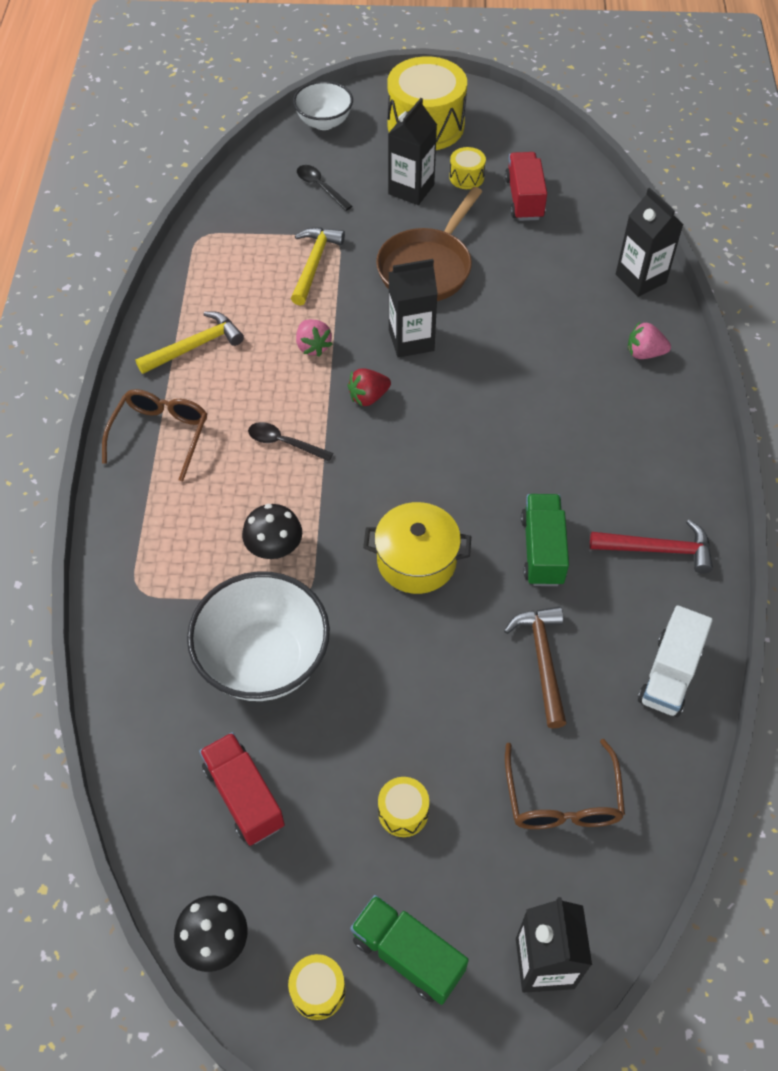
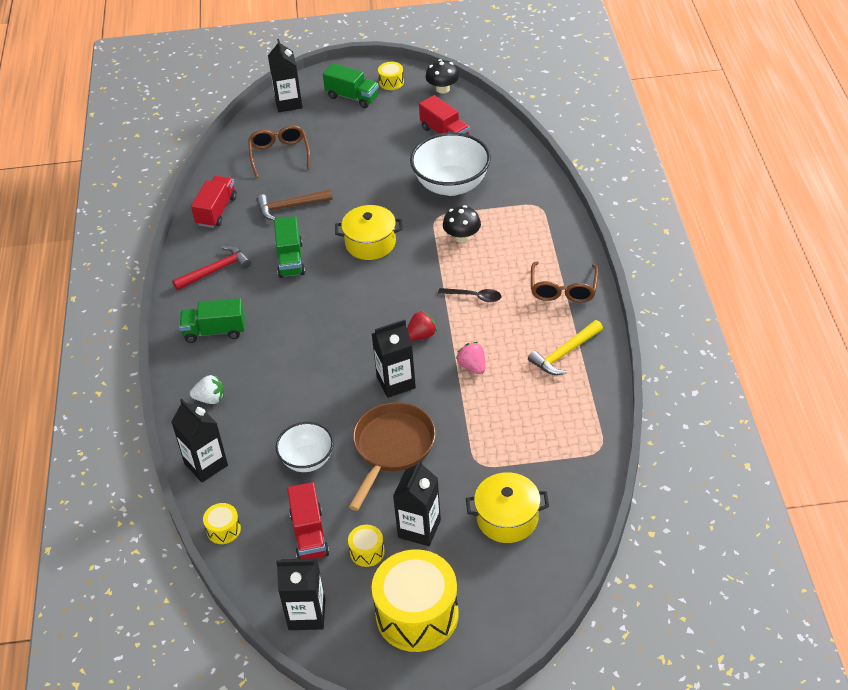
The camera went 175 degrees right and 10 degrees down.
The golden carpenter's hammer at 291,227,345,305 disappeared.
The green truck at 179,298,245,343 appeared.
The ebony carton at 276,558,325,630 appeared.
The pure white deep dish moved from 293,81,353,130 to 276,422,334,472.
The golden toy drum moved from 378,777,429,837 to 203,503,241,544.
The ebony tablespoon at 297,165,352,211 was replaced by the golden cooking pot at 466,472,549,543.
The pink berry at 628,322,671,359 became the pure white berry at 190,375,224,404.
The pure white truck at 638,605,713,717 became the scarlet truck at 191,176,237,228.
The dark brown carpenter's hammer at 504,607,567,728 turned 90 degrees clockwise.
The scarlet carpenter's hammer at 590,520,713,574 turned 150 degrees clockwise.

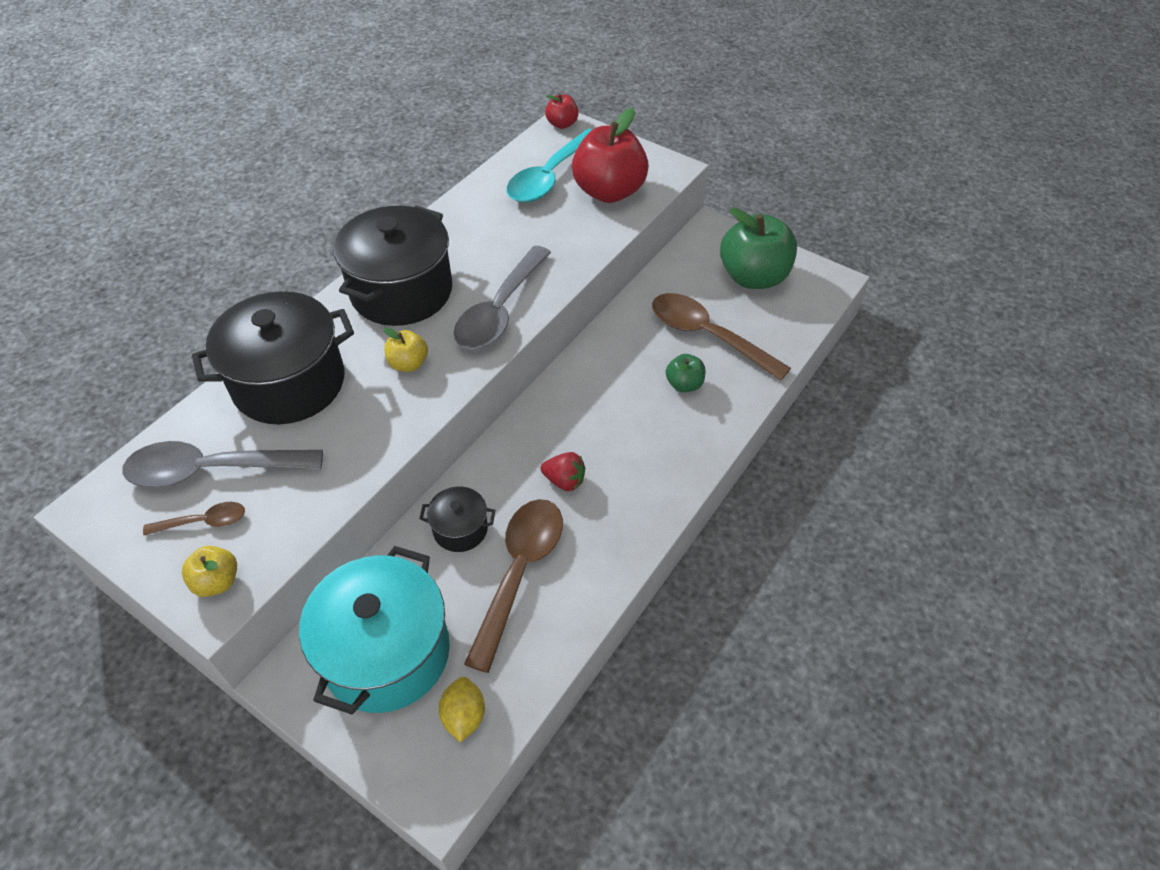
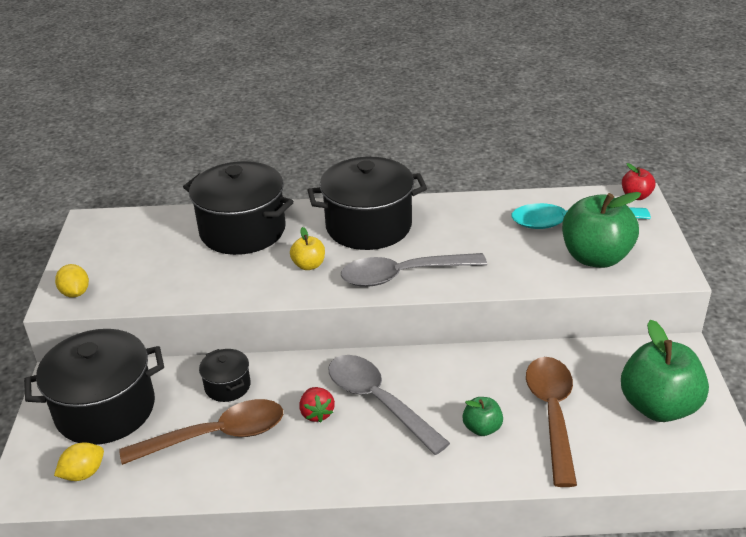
The camera went 55 degrees right and 15 degrees down.
The dark brown tablespoon at 143,502,245,535 disappeared.
The ash-grey tablespoon moved from 122,441,323,488 to 328,355,450,455.
The golden toy apple at 182,546,237,597 was replaced by the golden citrus fruit at 55,264,89,298.
The turquoise cooking pot at 299,546,450,715 became the ebony cooking pot at 24,329,164,445.
The scarlet toy apple at 572,108,649,203 became the green toy apple at 562,192,641,268.

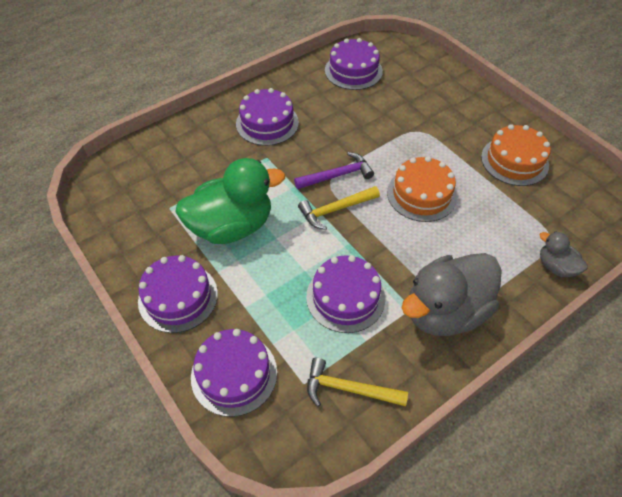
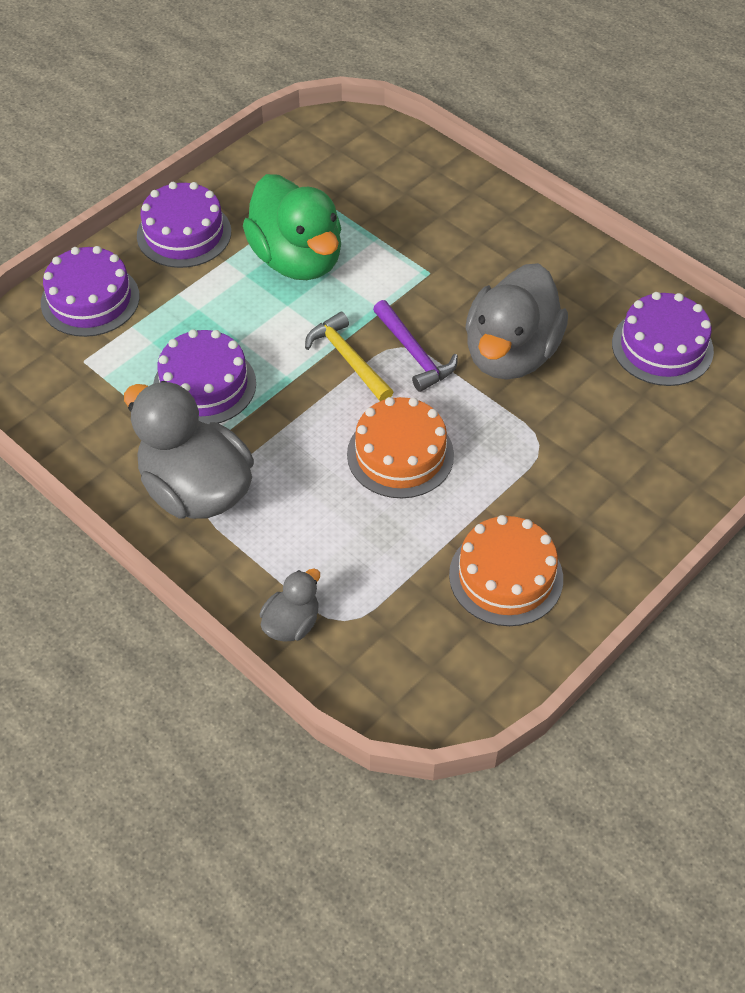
The camera went 80 degrees right and 0 degrees up.
The royal purple layer cake at 236,88,299,146 disappeared.
The golden carpenter's hammer at 307,357,408,407 disappeared.
The ash-grey toy duck at 465,263,568,380 appeared.

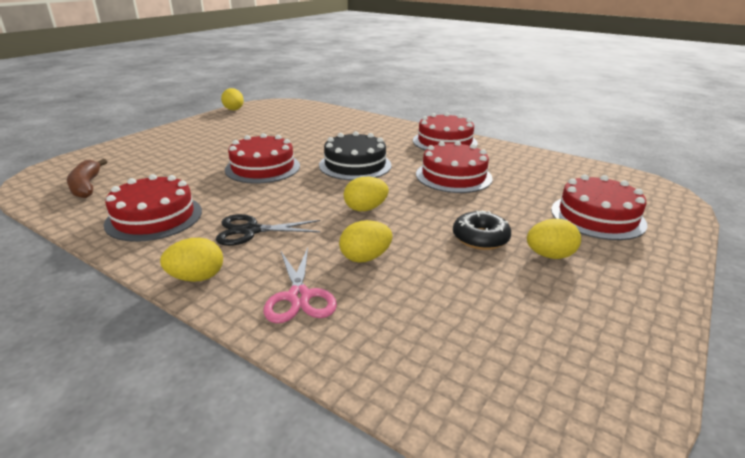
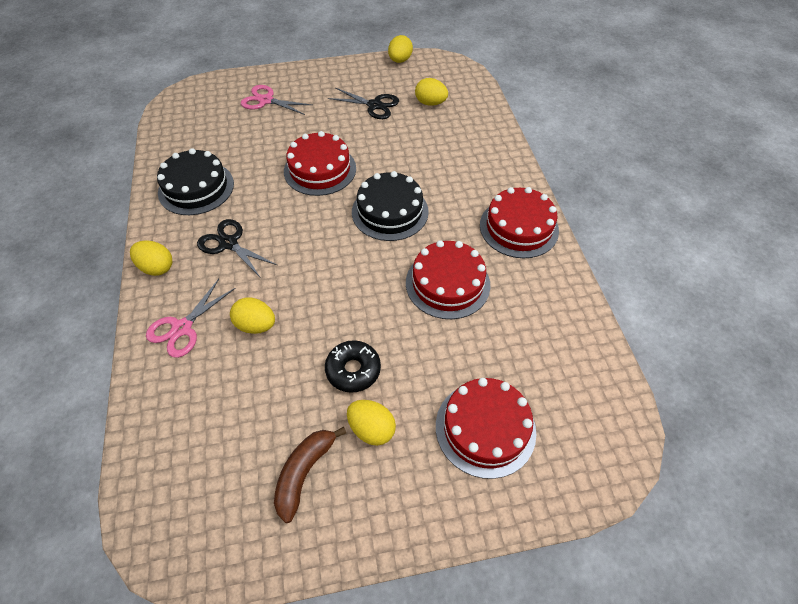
The camera went 45 degrees right and 25 degrees up.
The pink pair of scissors at 241,85,312,115 appeared.
The ebony pair of scissors at 328,88,399,119 appeared.
The dark brown toy banana moved from 67,159,107,198 to 274,427,346,523.
The golden toy egg moved from 344,177,389,211 to 415,78,448,106.
The scarlet layer cake at 104,174,202,242 became the ebony layer cake at 157,148,234,215.

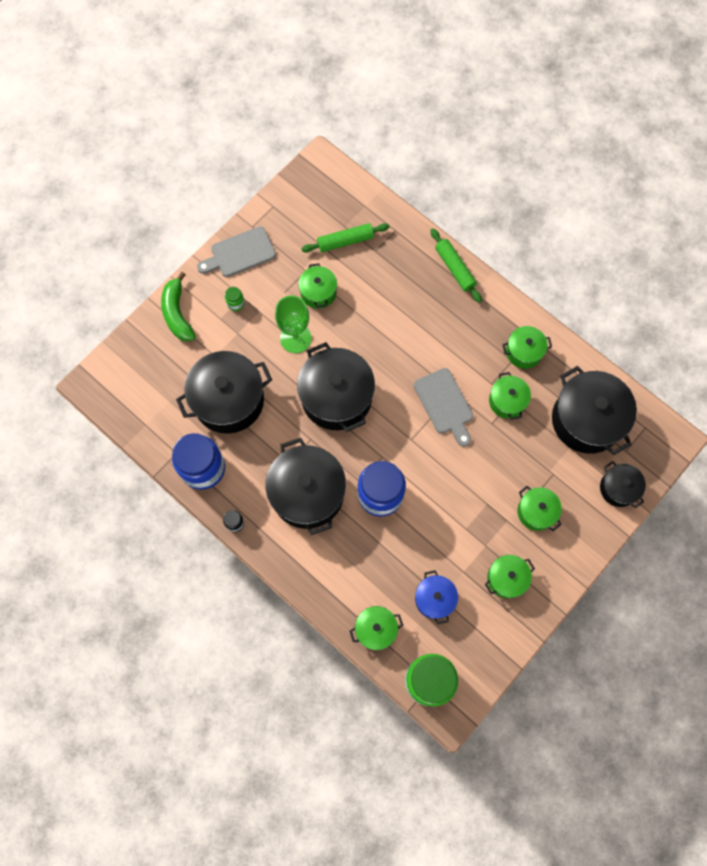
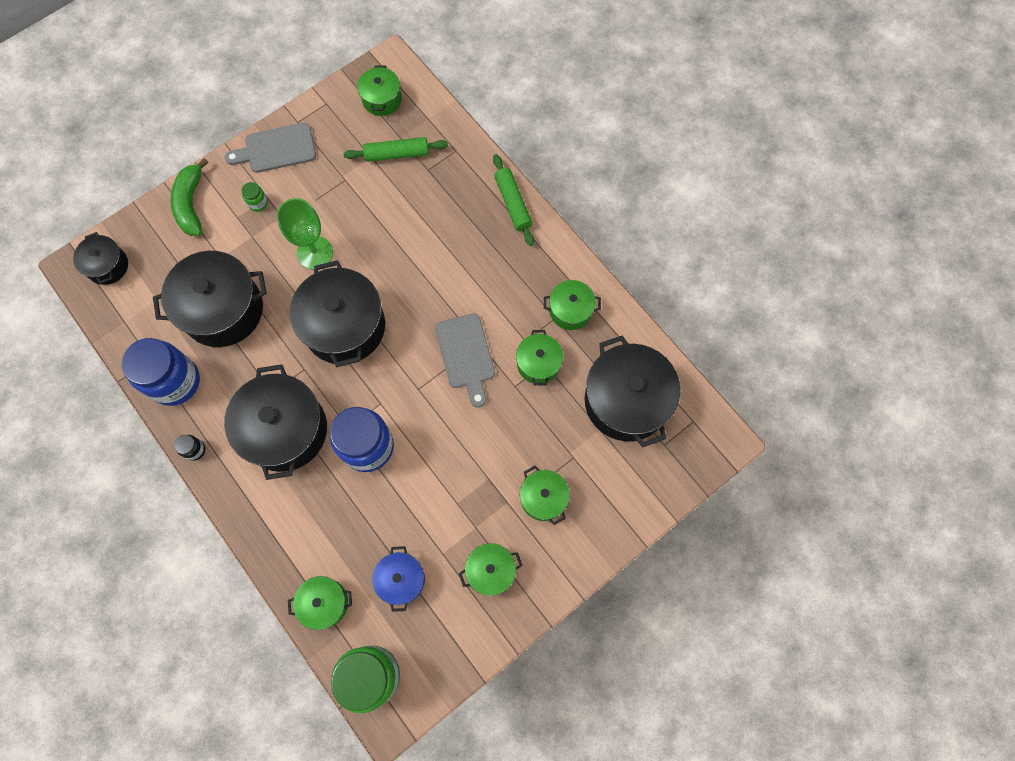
The camera went 10 degrees right and 0 degrees up.
The green cooking pot moved from 298,263,337,309 to 357,66,402,116.
The ebony cooking pot moved from 600,461,646,508 to 73,232,128,285.

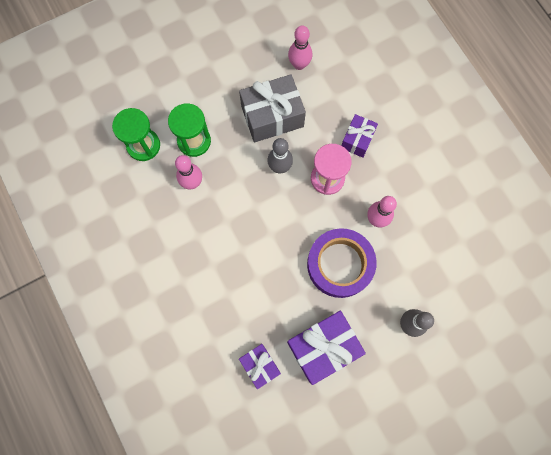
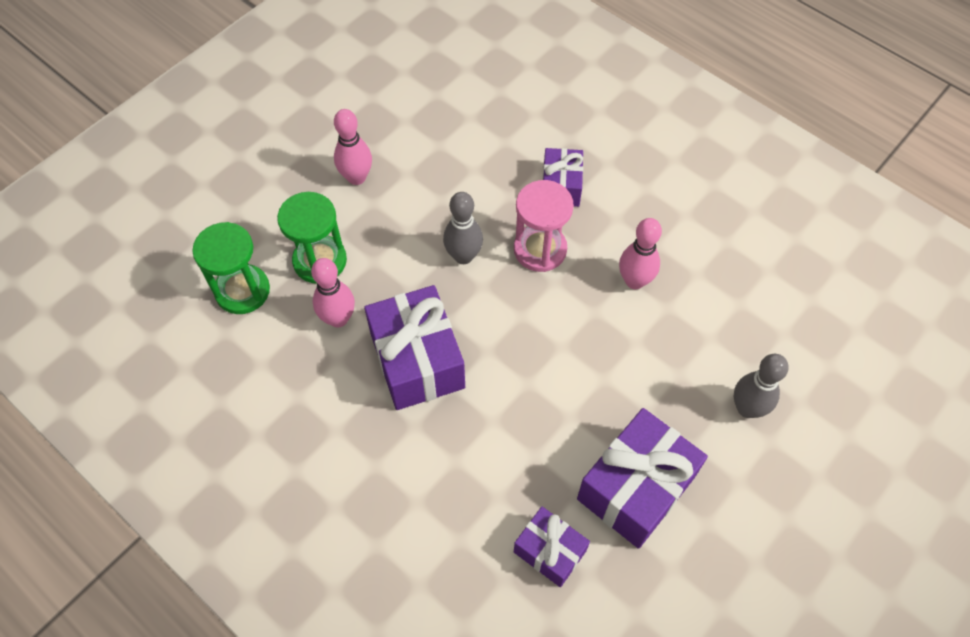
The camera went 20 degrees left and 15 degrees down.
The ash-grey gift at 239,74,306,142 disappeared.
The royal purple tape at 307,228,377,298 disappeared.
The royal purple gift at 364,285,465,410 appeared.
The pink bowling pin moved from 288,25,312,70 to 334,109,372,185.

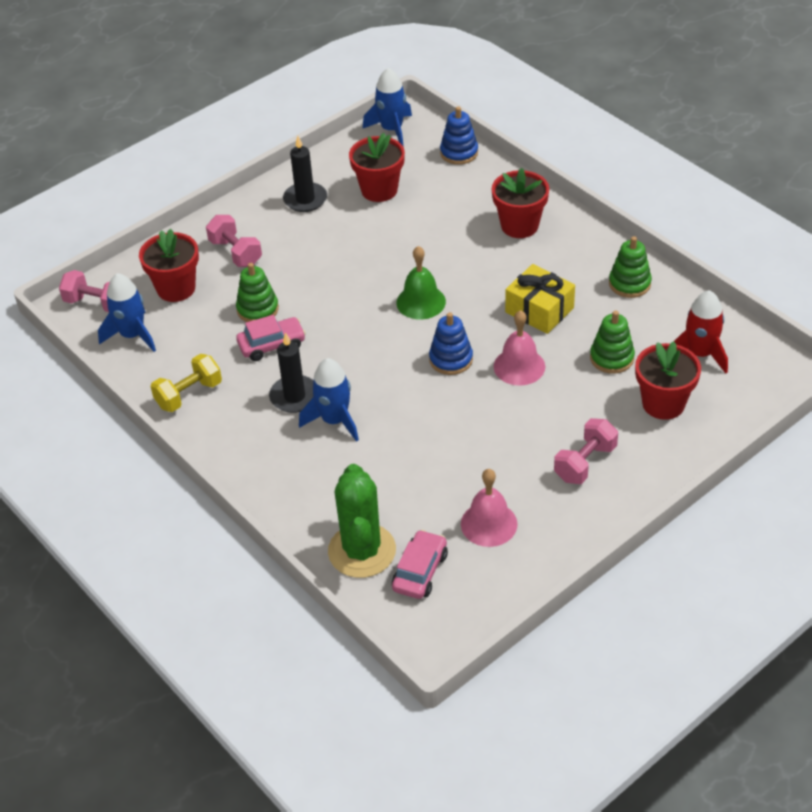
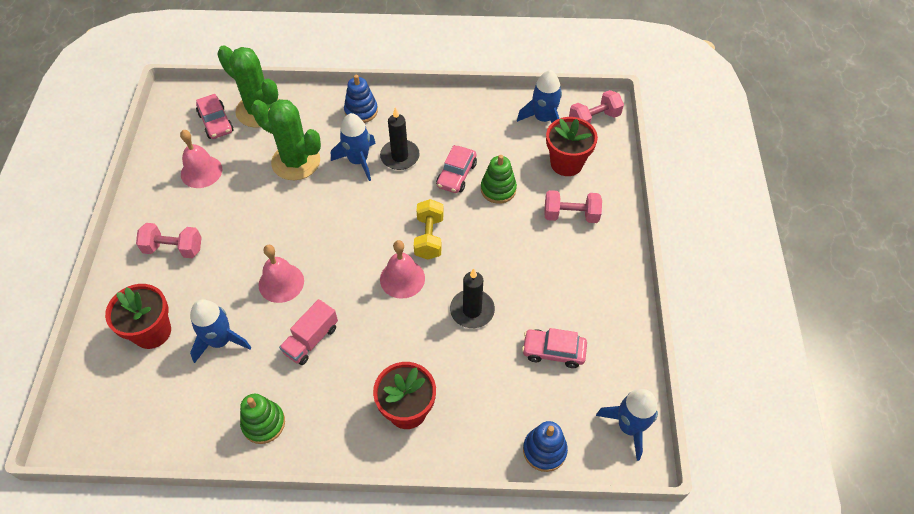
The camera went 130 degrees right and 10 degrees up.
The scarlet toy rocket at 674,290,728,373 disappeared.
The green saguaro cactus at 251,99,321,180 appeared.
The golden dumbbell moved from 151,354,222,412 to 414,199,444,260.
The ebony pillar candle moved from 283,136,327,212 to 450,269,495,328.
The cobalt ring stacker moved from 429,312,473,375 to 344,75,378,123.
The scarlet plant pot at 349,133,405,202 was replaced by the pink car at 522,328,587,368.
The golden gift at 505,264,575,334 was replaced by the pink truck at 279,299,338,365.
The green ring stacker at 590,311,635,374 was replaced by the cobalt toy rocket at 190,299,251,363.
The green school bell at 396,246,446,319 became the pink school bell at 380,240,425,299.
The pink dumbbell at 554,418,618,484 turned 75 degrees counterclockwise.

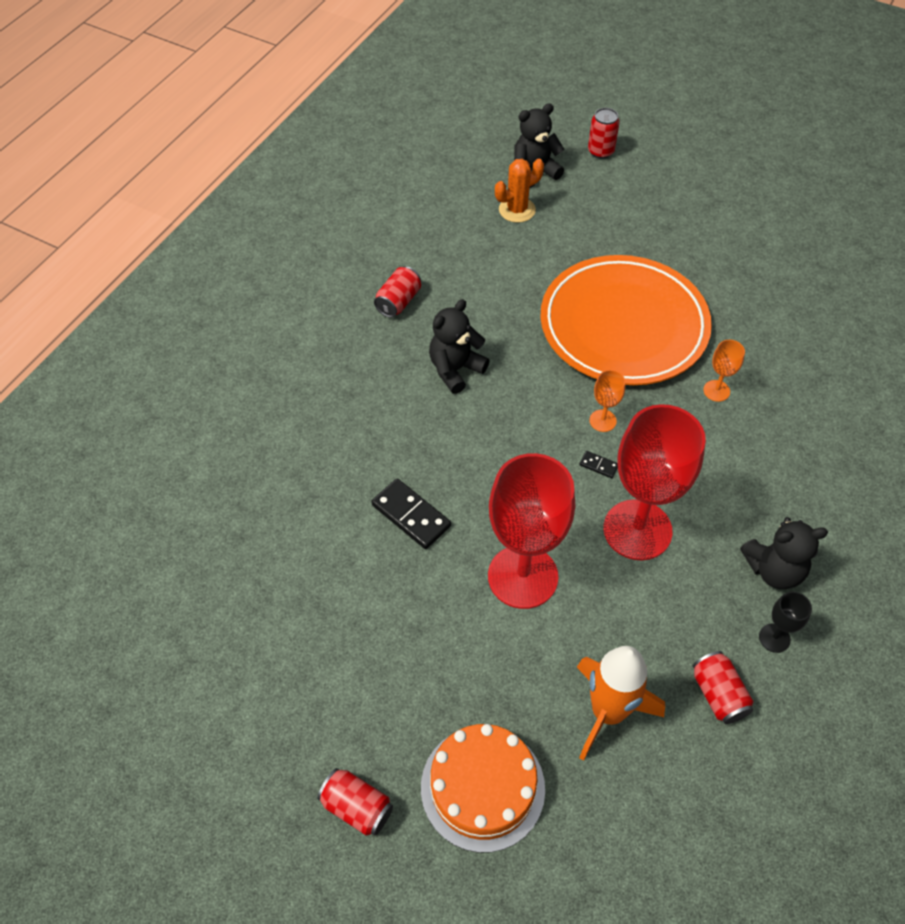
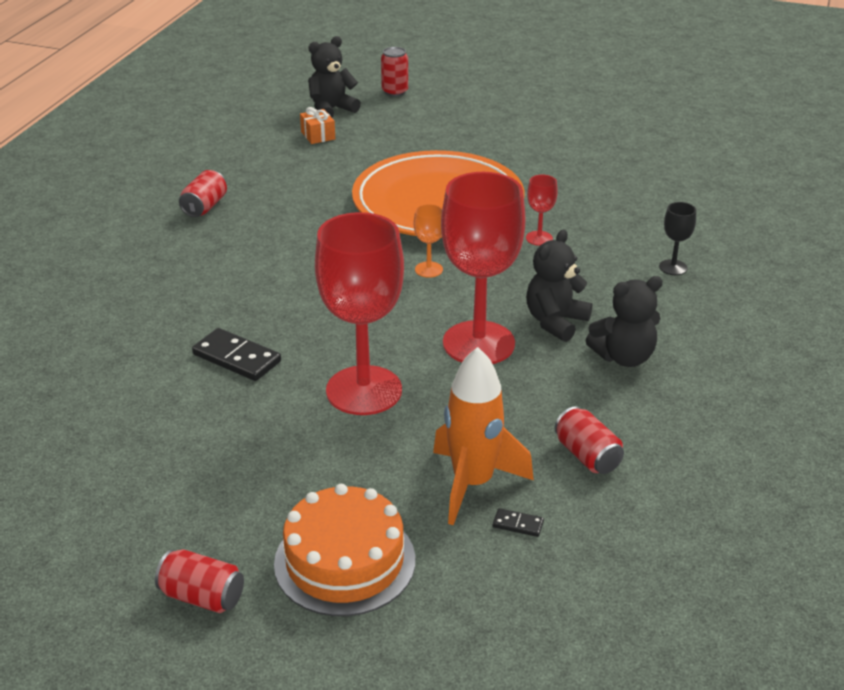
The camera went 10 degrees left and 20 degrees down.
The ebony teddy moved from 429,299,490,394 to 526,230,592,342.
The ebony domino moved from 579,451,618,479 to 493,508,544,537.
The ebony goblet moved from 759,591,812,653 to 659,202,696,275.
The bright orange saguaro cactus at 495,159,544,223 was replaced by the bright orange gift at 300,107,335,144.
The bright orange goblet at 703,340,745,402 became the scarlet goblet at 526,175,558,246.

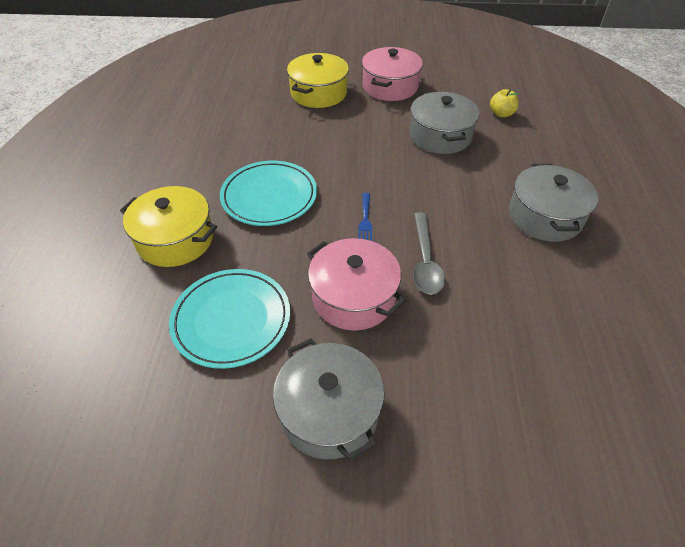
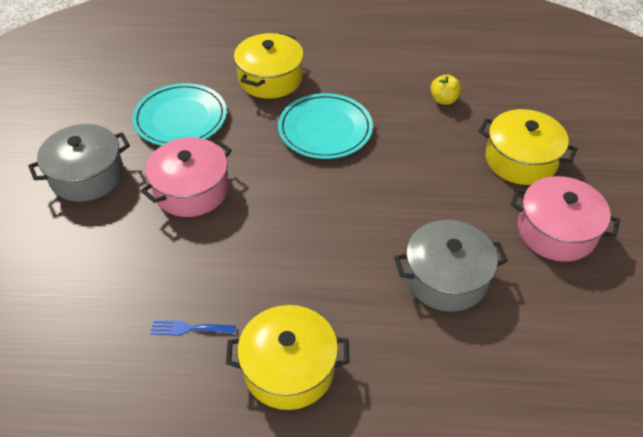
The camera went 90 degrees right and 0 degrees up.
The ash-grey tablespoon at 413,213,445,295 disappeared.
The cobalt dinner fork moved from 358,193,372,241 to 150,320,236,336.
The golden toy apple moved from 490,89,519,117 to 431,74,462,105.
The ash-grey cooking pot at 509,164,598,242 became the golden cooking pot at 226,305,350,410.

